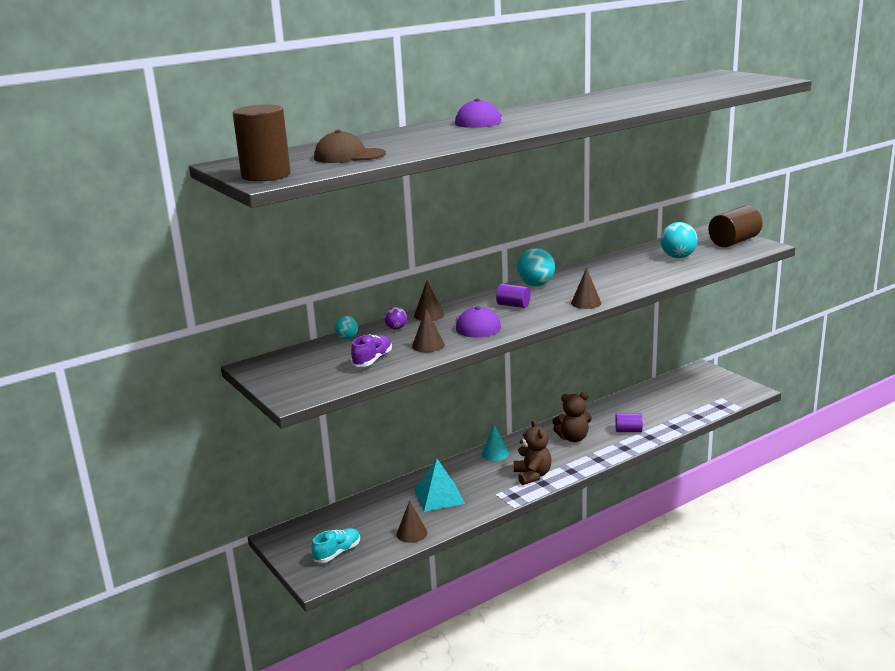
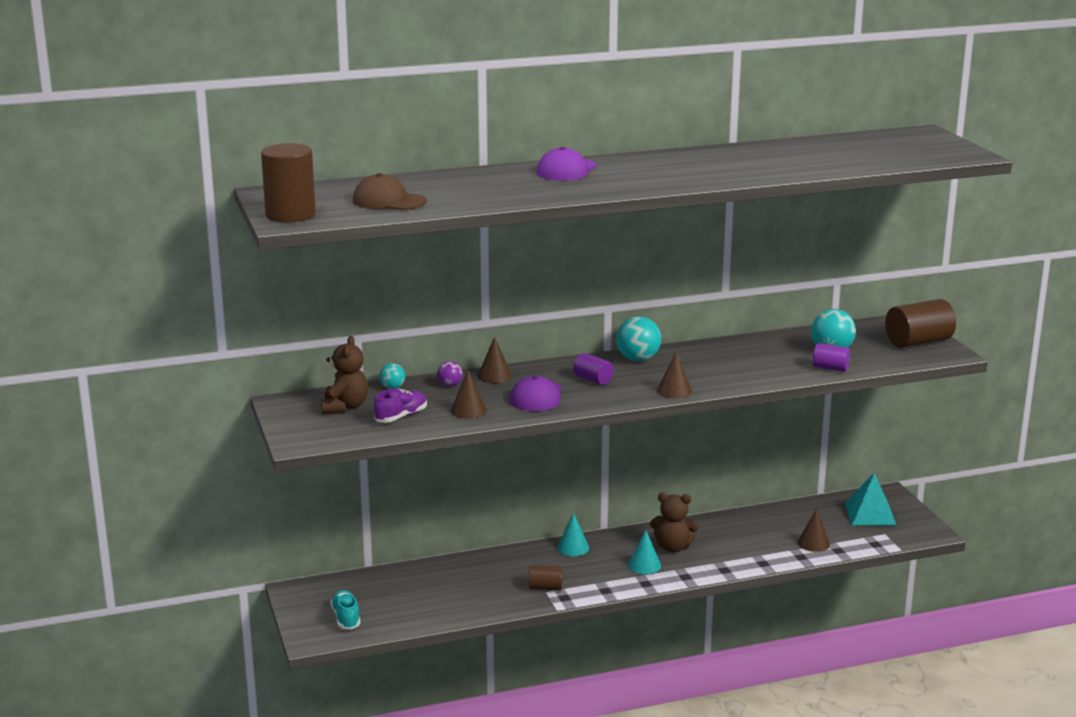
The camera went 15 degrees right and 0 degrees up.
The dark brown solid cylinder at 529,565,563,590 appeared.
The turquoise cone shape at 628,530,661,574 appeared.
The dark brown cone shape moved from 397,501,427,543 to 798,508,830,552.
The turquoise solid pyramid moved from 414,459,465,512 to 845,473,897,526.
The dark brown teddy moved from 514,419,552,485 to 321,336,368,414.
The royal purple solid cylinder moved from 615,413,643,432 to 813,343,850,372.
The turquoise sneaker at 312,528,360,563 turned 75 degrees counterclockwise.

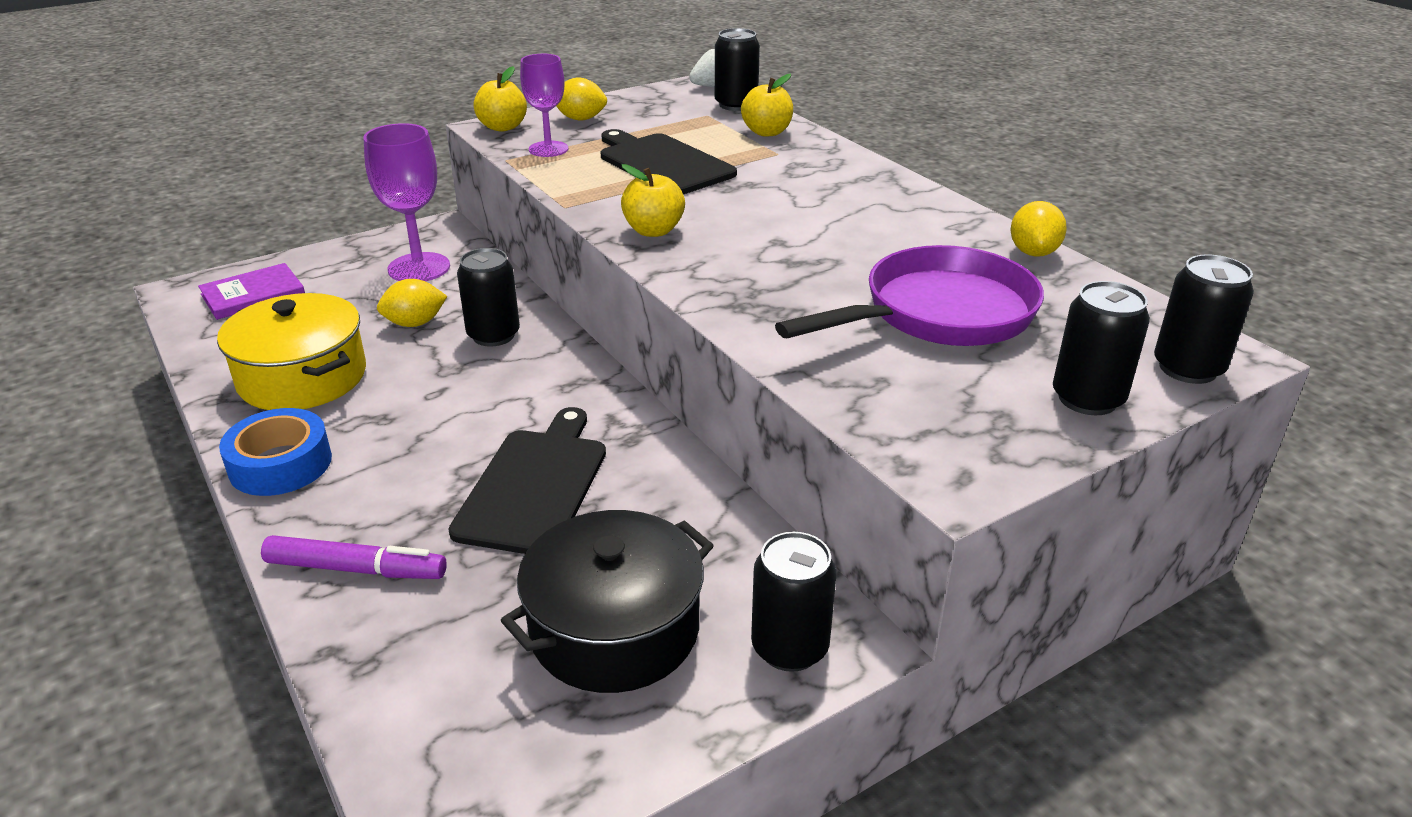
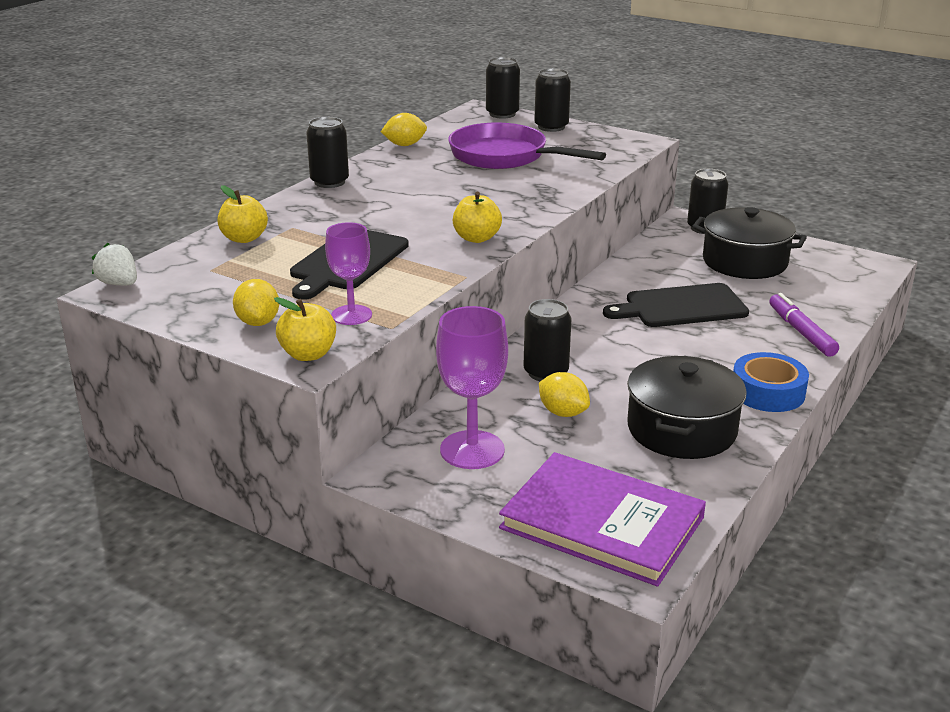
The camera went 115 degrees left and 5 degrees down.
The ebony soda can moved from 715,28,760,111 to 306,117,349,188.
The golden cooking pot at 217,293,366,410 became the ebony cooking pot at 627,356,747,459.
The royal purple hardcover at 198,263,305,320 changed to 1.77 times the size.

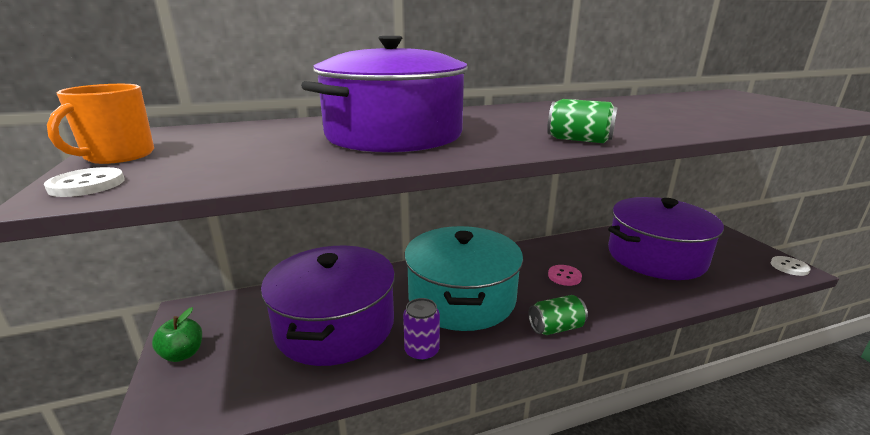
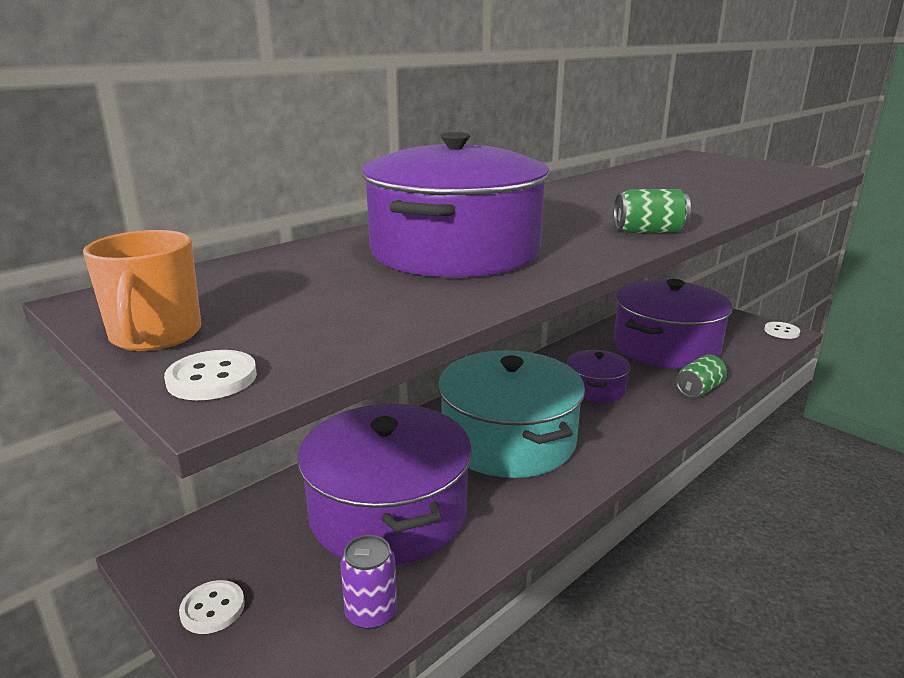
The camera went 25 degrees left and 0 degrees up.
The royal purple soda can moved from 403,298,440,361 to 340,535,397,629.
The green soda can moved from 528,295,588,335 to 676,354,727,397.
The green toy apple at 152,307,202,362 was replaced by the pure white shirt button at 179,580,245,634.
The pink shirt button at 548,265,582,286 was replaced by the royal purple cooking pot at 567,350,631,403.

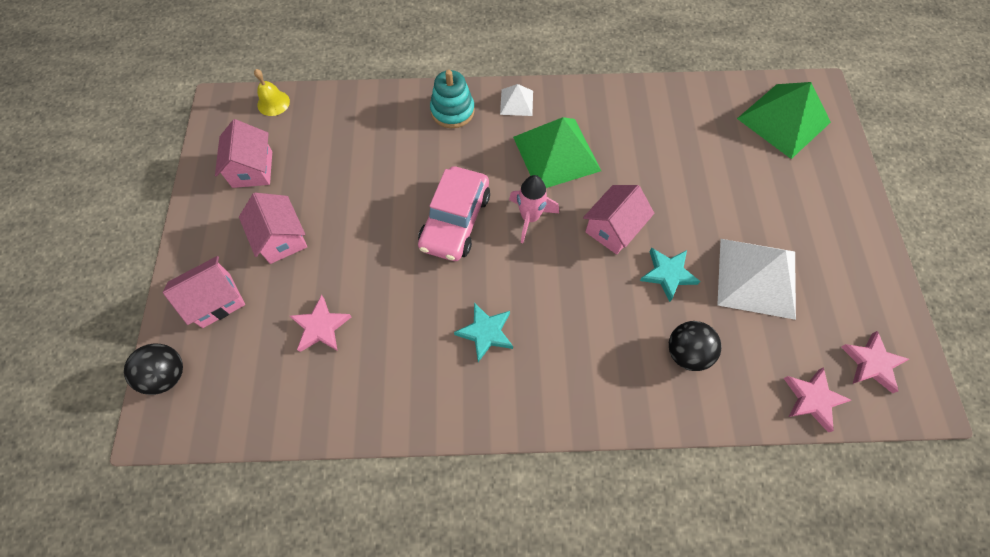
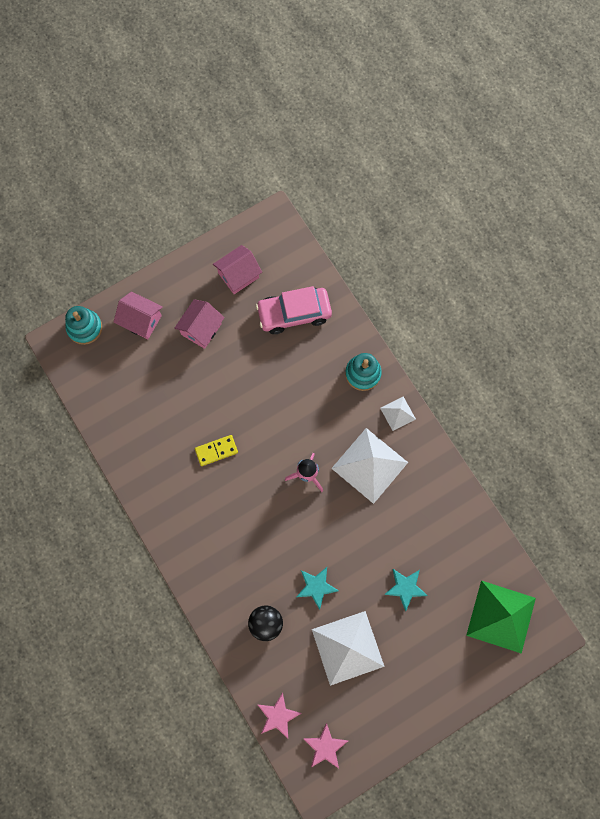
The camera went 60 degrees right and 10 degrees up.
The golden school bell at 254,69,290,116 disappeared.
The pink five-pointed star at 290,295,351,352 disappeared.
The pink toy house at 583,185,654,254 disappeared.
The golden domino at 195,435,238,466 appeared.
The pink car moved from 418,166,490,261 to 256,286,332,334.
The turquoise five-pointed star moved from 454,303,513,362 to 384,569,428,611.
The ebony sphere at 124,344,183,395 was replaced by the turquoise ring stacker at 65,306,102,345.
The green solid pyramid at 513,117,601,188 became the pure white solid pyramid at 331,428,408,504.

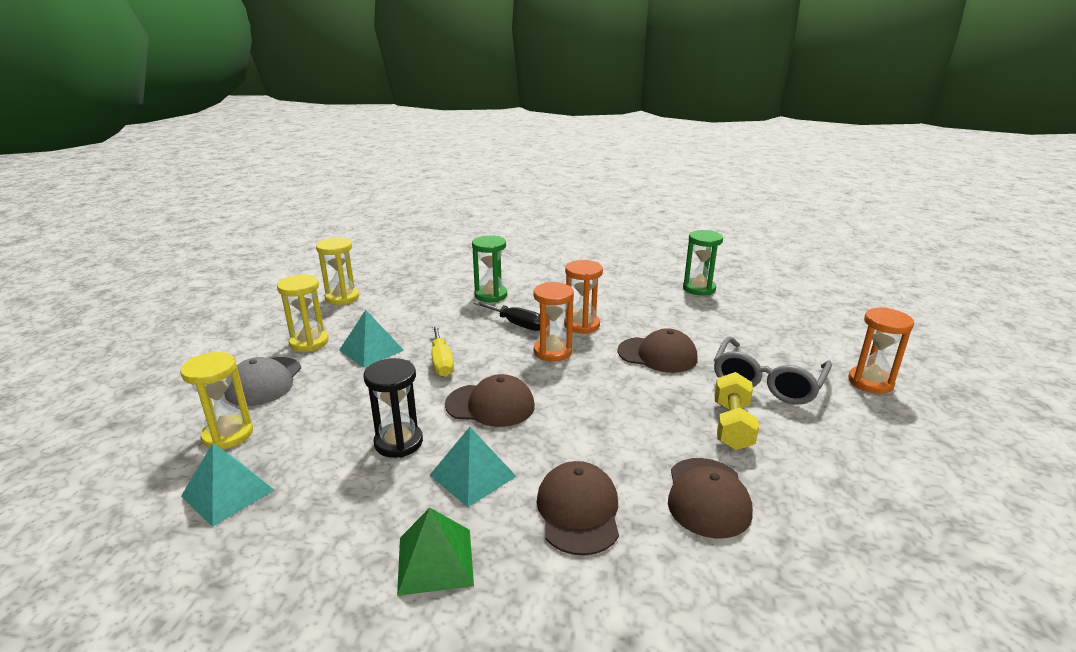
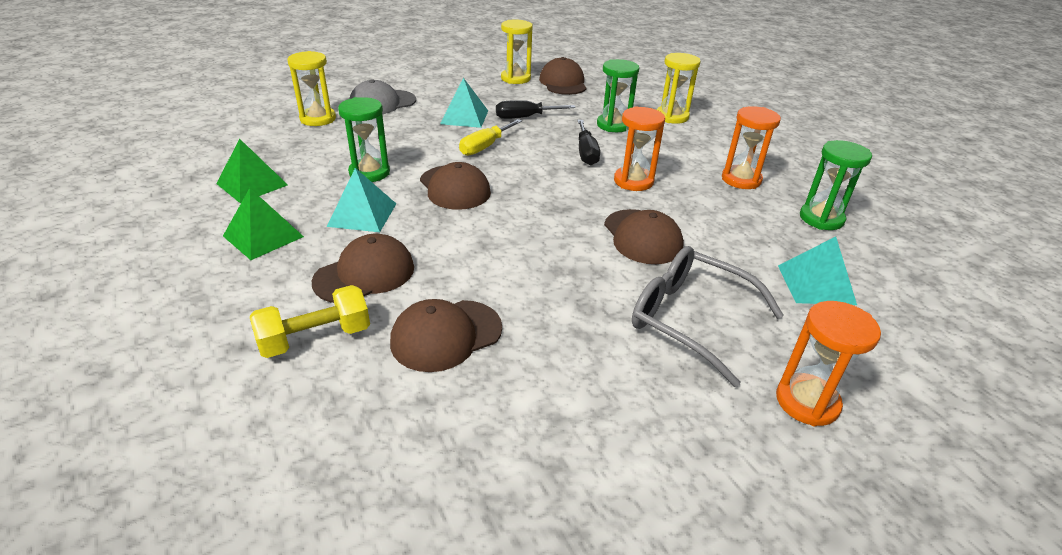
The camera went 50 degrees right and 10 degrees up.
The green solid pyramid at 216,139,288,203 appeared.
The ebony flat screwdriver at 496,100,576,119 appeared.
The dark brown peaked cap at 539,57,586,95 appeared.
The turquoise solid pyramid moved from 181,443,274,527 to 778,236,857,305.
The golden sand timer moved from 277,274,329,352 to 657,53,701,124.
The bright orange sand timer moved from 533,282,574,362 to 722,106,781,189.
The golden dumbbell moved from 714,372,759,450 to 250,285,370,358.
The ebony sand timer at 364,358,423,458 became the green sand timer at 338,97,390,182.
The ash-grey eyeglasses at 714,337,832,405 turned 45 degrees clockwise.

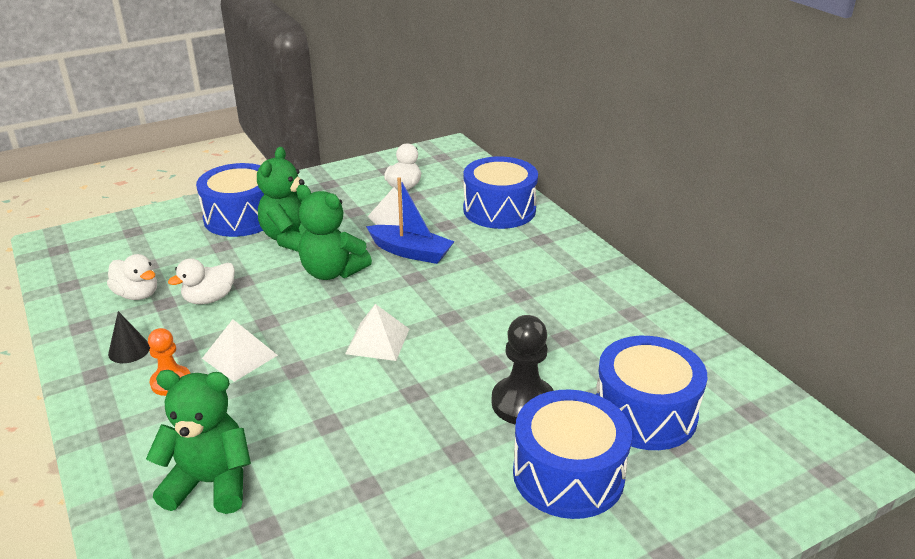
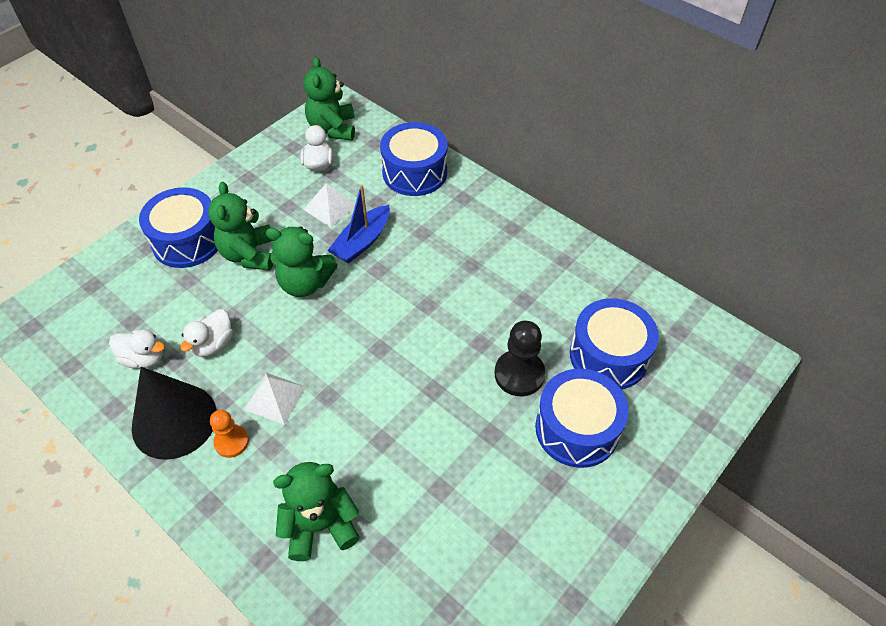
The camera went 20 degrees left and 20 degrees up.
The pure white solid pyramid at 345,304,409,361 disappeared.
The green teddy at 303,57,355,141 appeared.
The cobalt boat at 366,177,455,264 turned 120 degrees clockwise.
The ebony cone shape at 108,311,150,363 changed to 2.35 times the size.

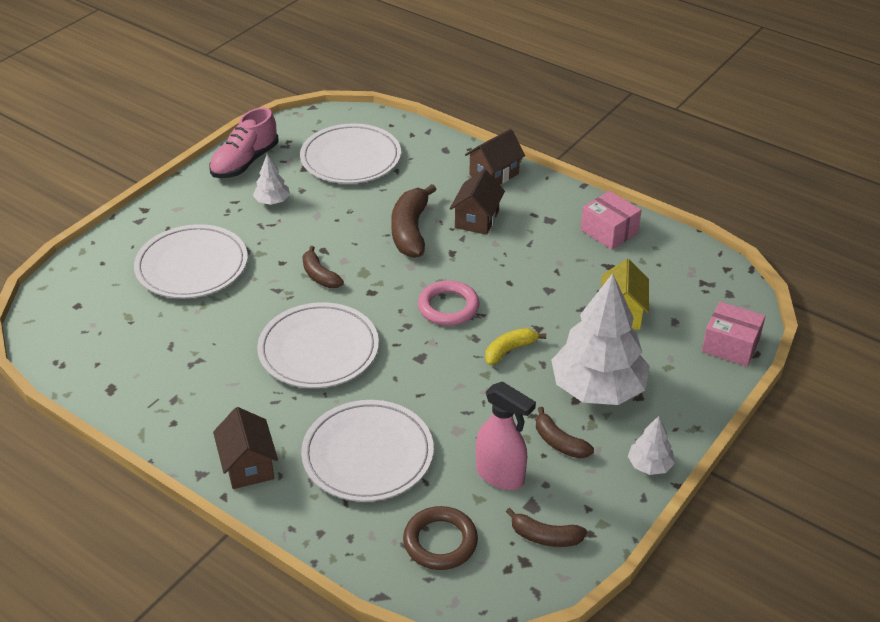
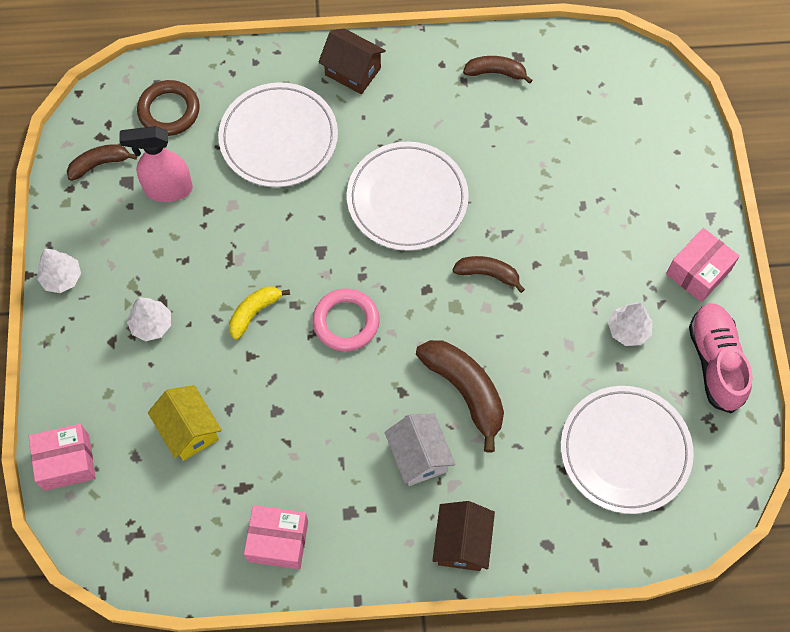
The camera went 140 degrees right and 25 degrees up.
The pure white flat dish at 134,224,248,299 disappeared.
The pink box at 666,228,740,302 appeared.
The dark brown toy banana moved from 536,407,594,459 to 463,56,532,84.
The dark brown toy house at 450,169,505,235 became the pure white toy house at 384,414,456,486.
The golden toy banana at 485,328,546,365 turned 150 degrees counterclockwise.
The pure white fir tree at 551,273,650,405 changed to 0.45 times the size.

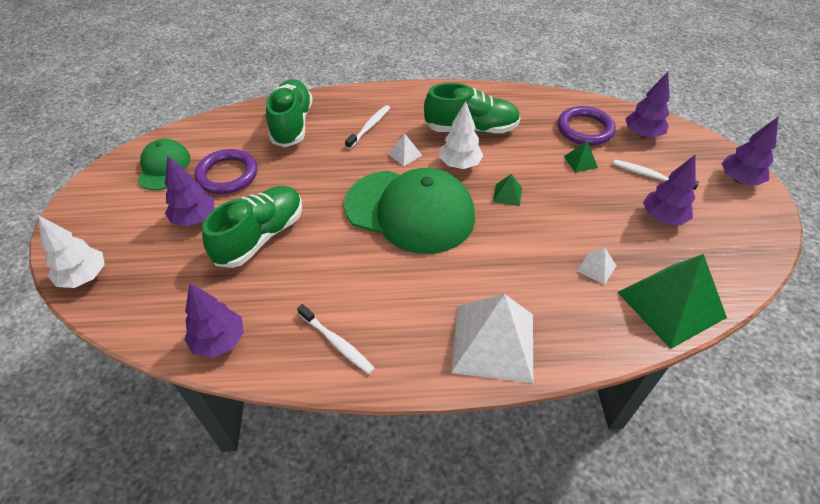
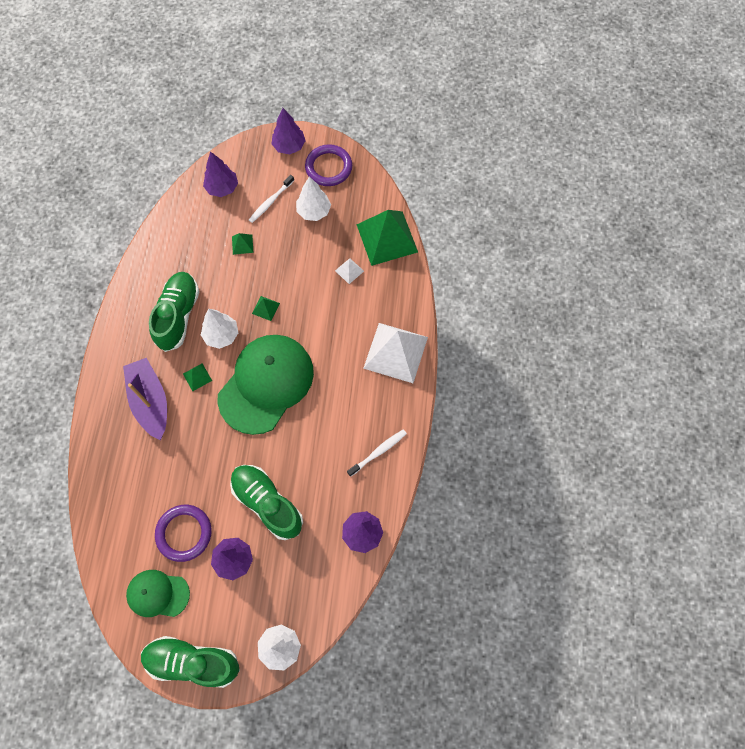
The camera went 80 degrees left and 20 degrees up.
The green sneaker moved from 266,79,313,147 to 141,636,240,688.
The royal purple torus moved from 558,106,616,146 to 305,144,352,186.
The pure white toothbrush at 345,105,390,149 was replaced by the royal purple boat at 123,358,167,440.
The pure white solid pyramid at 388,134,422,166 became the green solid pyramid at 183,363,212,391.
The royal purple fir tree at 643,155,696,225 became the pure white fir tree at 296,176,331,221.

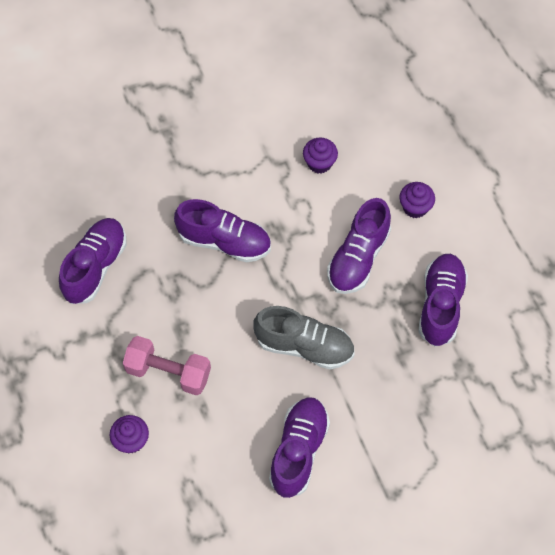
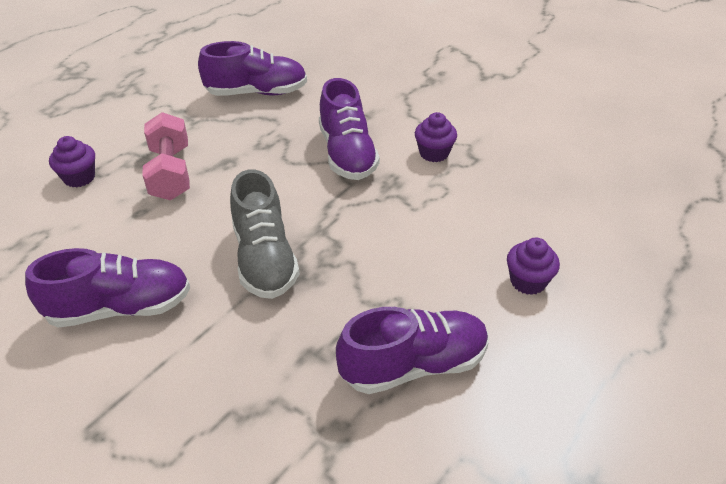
The camera went 60 degrees right and 20 degrees down.
The royal purple sneaker at 327,198,391,294 disappeared.
The royal purple fairy cake moved from 303,138,338,174 to 415,112,457,162.

